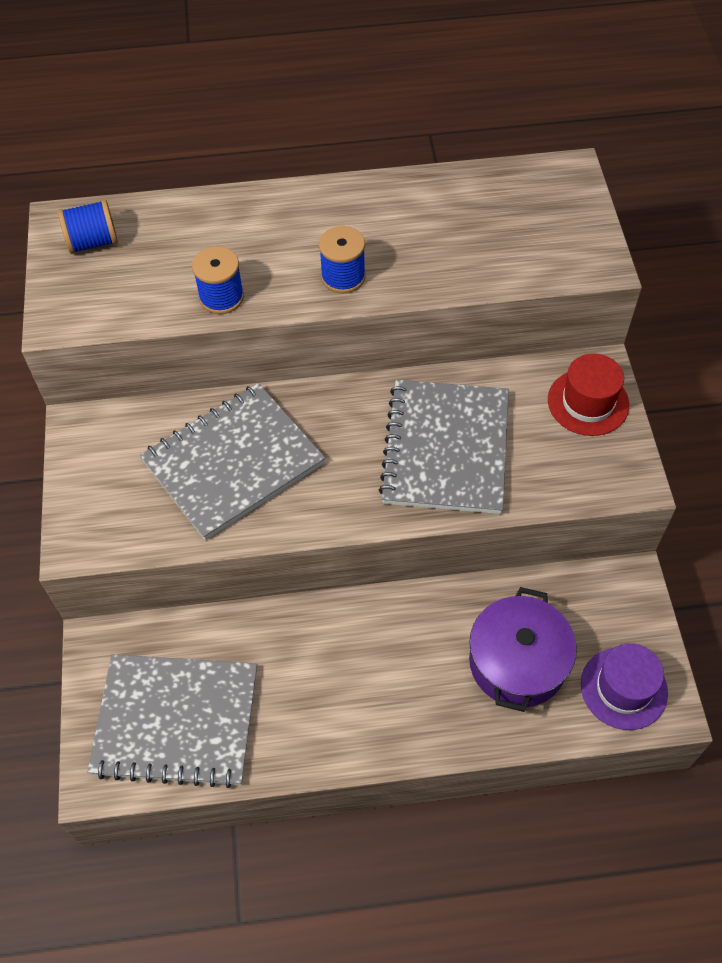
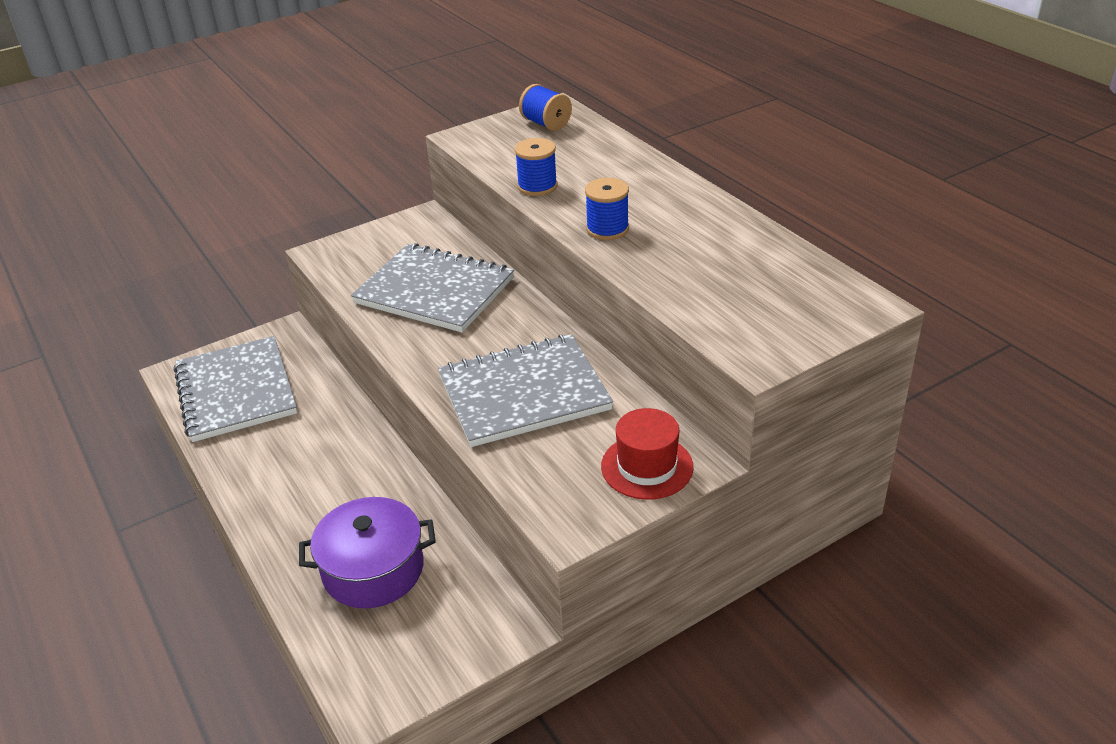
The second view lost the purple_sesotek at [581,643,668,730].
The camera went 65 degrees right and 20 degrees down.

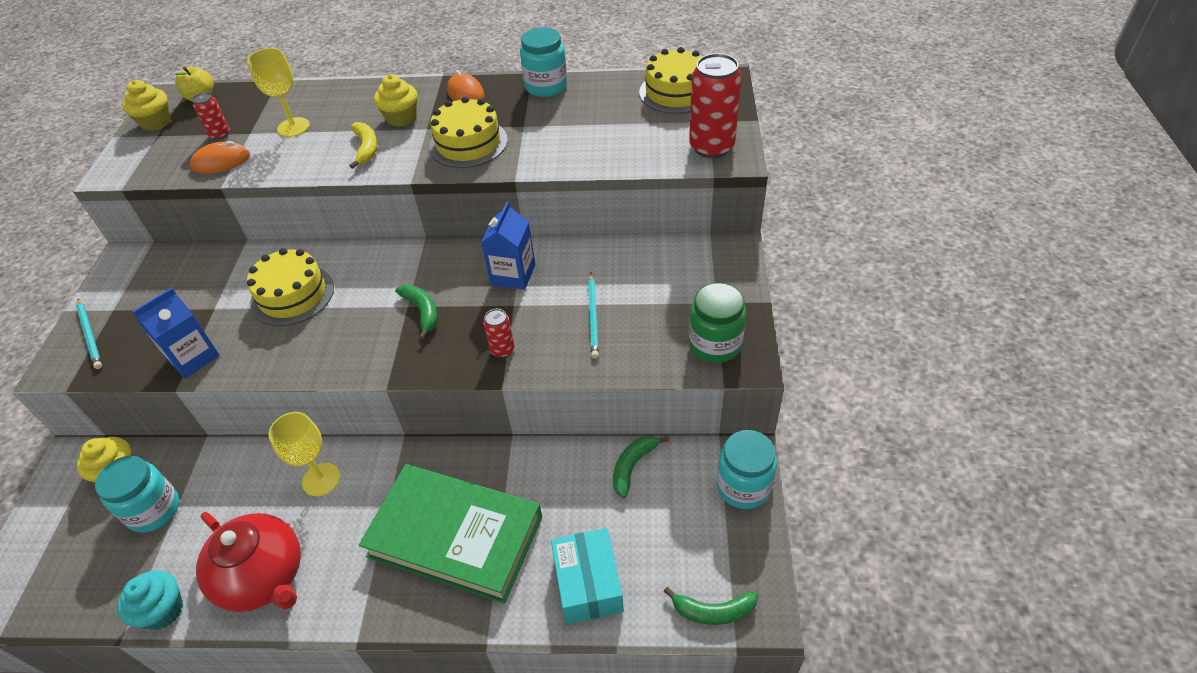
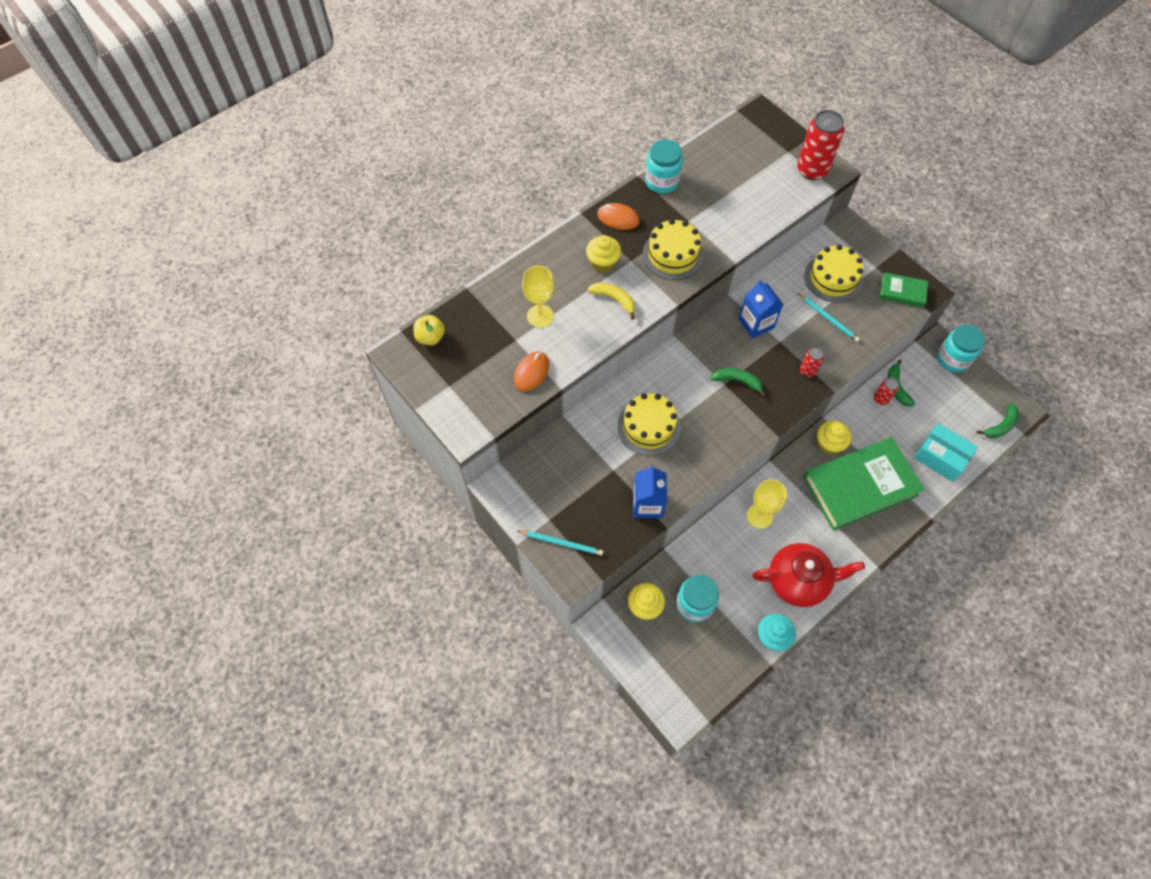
The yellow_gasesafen ended up elsewhere, having gone from [639,47,703,114] to [804,245,864,303].
The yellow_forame ended up elsewhere, having gone from [122,80,171,131] to [817,420,852,455].
The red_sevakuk ended up elsewhere, having gone from [192,92,230,140] to [874,377,899,405].
Where the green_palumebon stood at [689,283,746,363], the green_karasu came to stand at [879,272,928,307].
The camera went 45 degrees left and 15 degrees up.

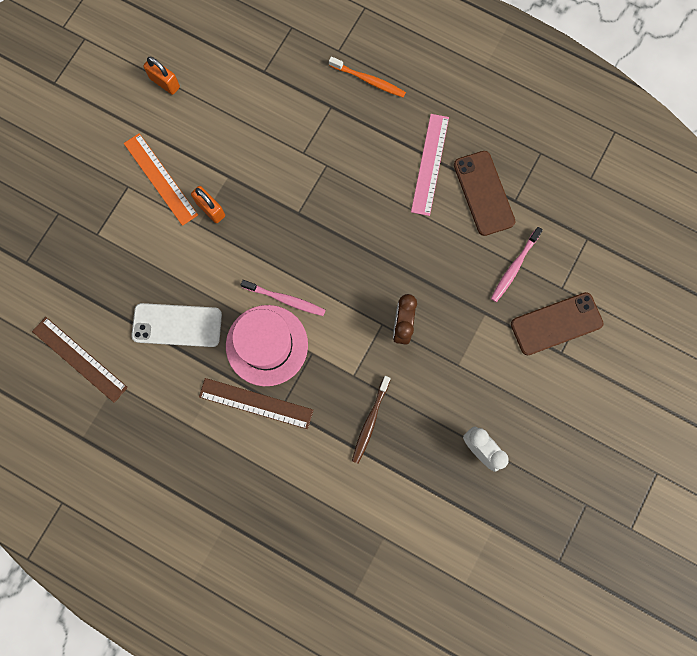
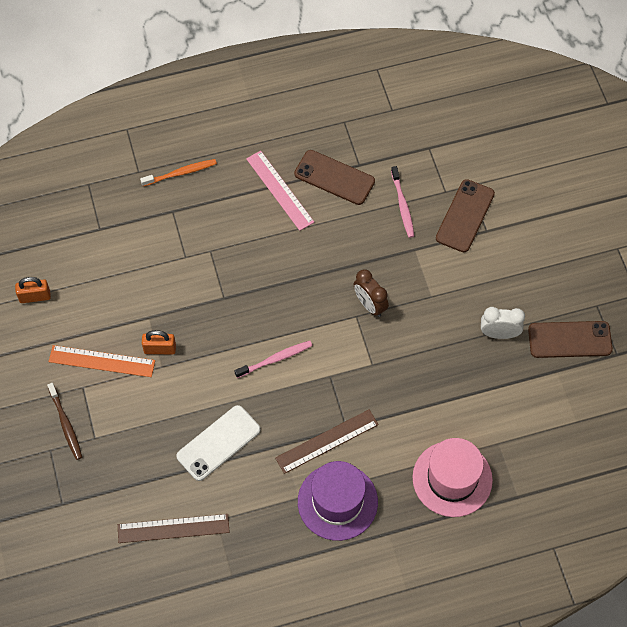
The pink_sesotek ended up elsewhere, having gone from [226,305,308,386] to [413,438,493,517].
The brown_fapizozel ended up elsewhere, having gone from [352,376,391,464] to [47,383,82,460].
The second view gained the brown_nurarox at [528,321,613,358].
The second view gained the purple_sesotek at [298,461,378,541].
The camera went 45 degrees left and 15 degrees down.

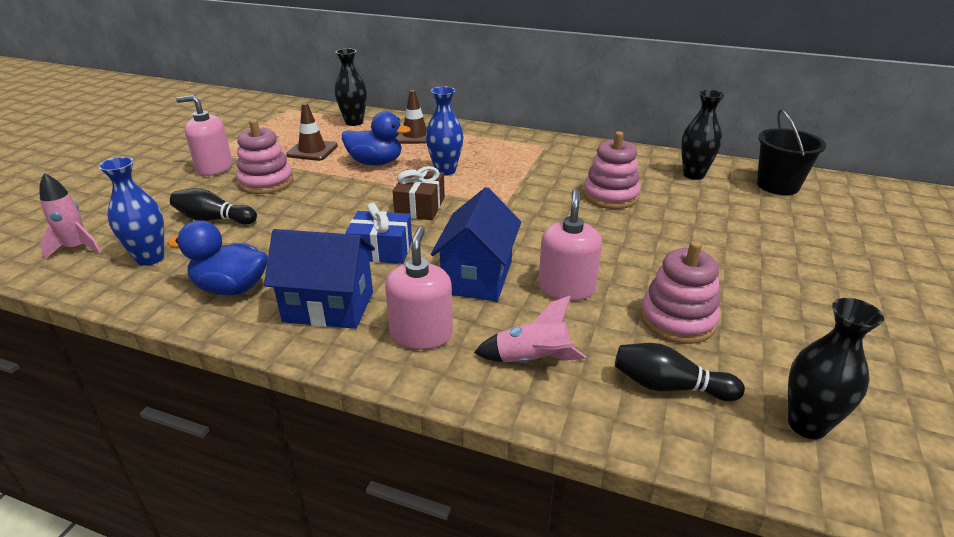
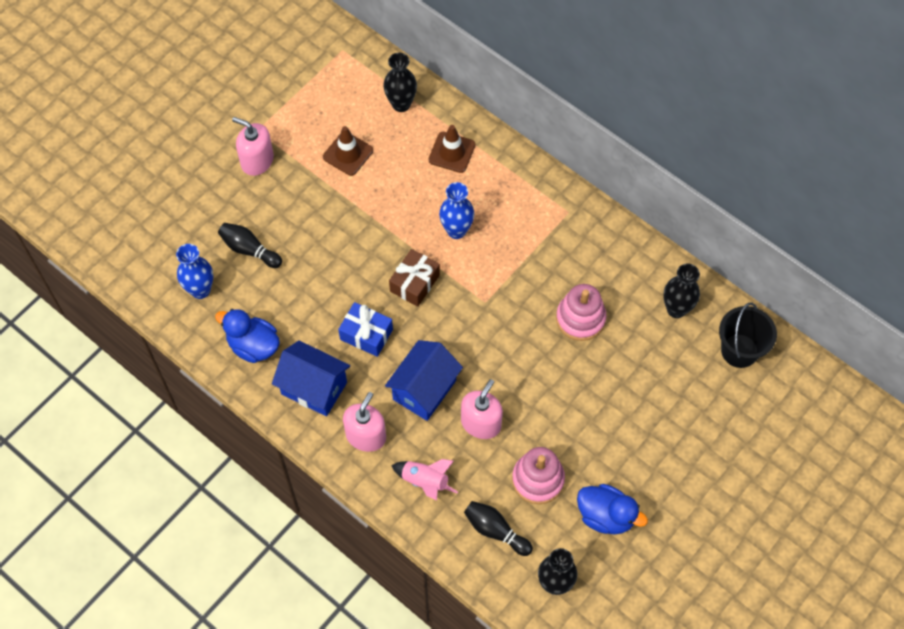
The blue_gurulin ended up elsewhere, having gone from [342,111,411,165] to [577,484,648,534].
The second view lost the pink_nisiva at [236,119,293,194].
The second view lost the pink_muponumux at [40,173,102,260].
The camera went 20 degrees right and 30 degrees up.

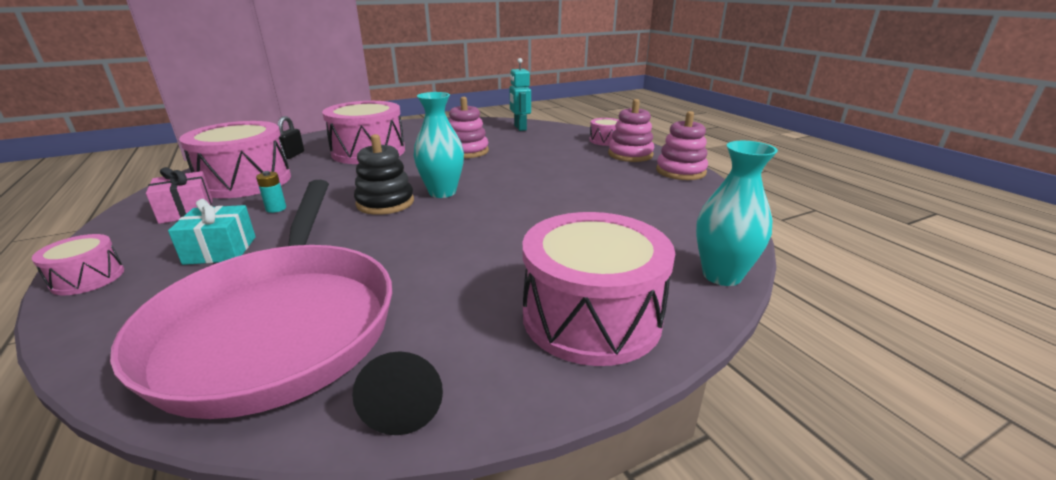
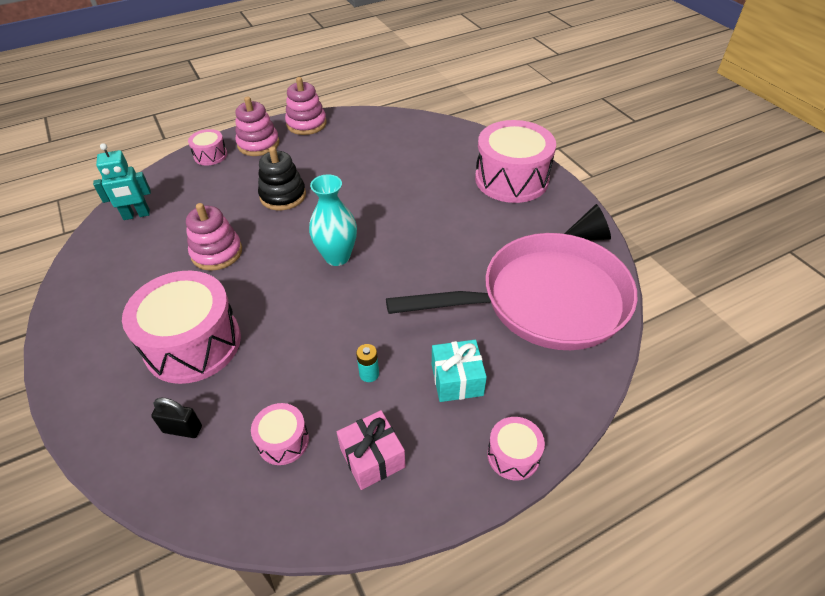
The size of the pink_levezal at [179,121,291,198] changed by a factor of 0.47.
The black_nisiva ended up elsewhere, having gone from [354,134,414,215] to [258,147,306,210].
The second view lost the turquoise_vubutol at [696,141,778,286].
The camera went 90 degrees left and 20 degrees up.

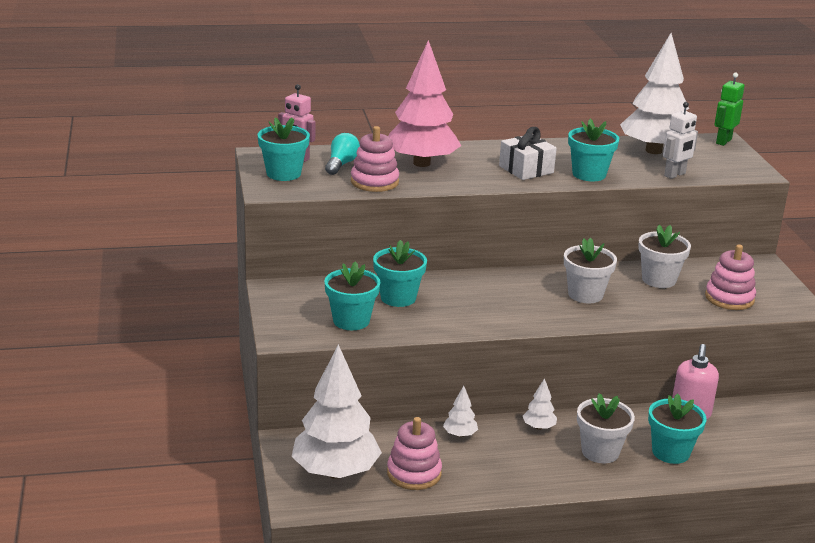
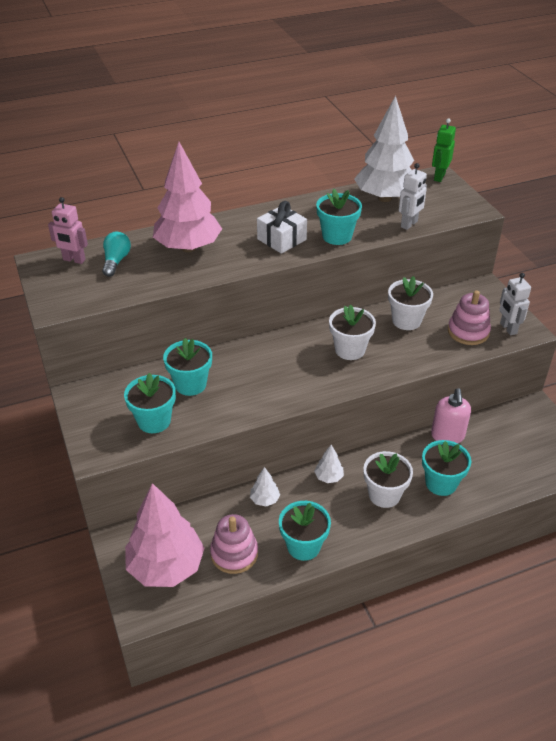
The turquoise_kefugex ended up elsewhere, having gone from [258,117,310,181] to [279,501,331,561].
The second view lost the pink_nisiva at [351,126,399,192].
What was the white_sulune at [292,344,382,479] turned into the pink_sulune at [125,483,205,587].
The second view gained the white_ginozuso at [499,273,531,335].
The camera went 10 degrees left and 15 degrees up.

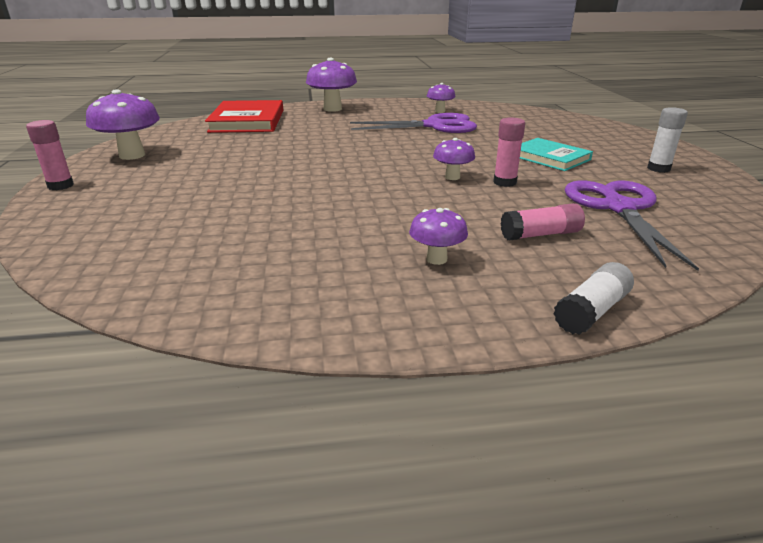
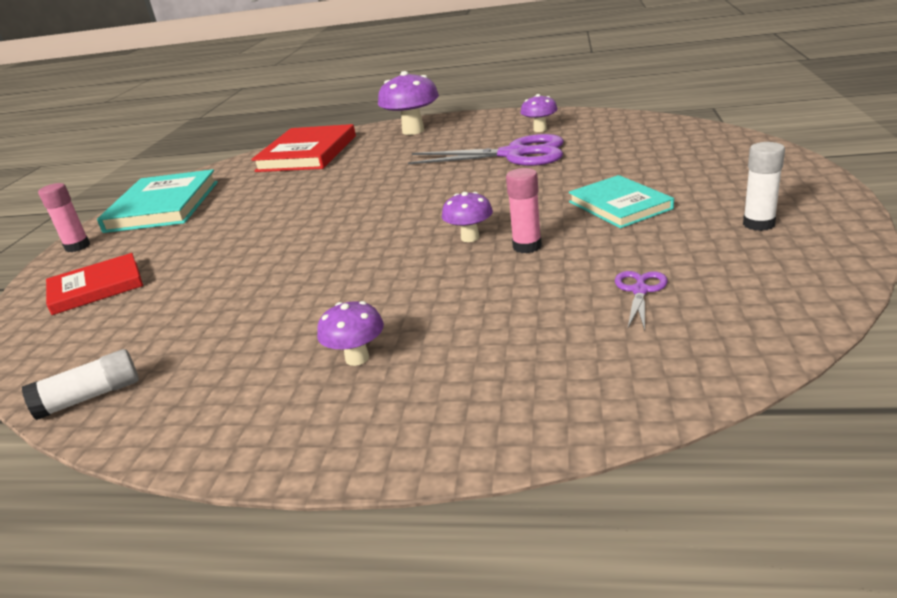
Where the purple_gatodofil stood at [86,89,160,160], the turquoise_karasu came to stand at [97,169,218,233].
The size of the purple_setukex at [565,180,699,271] changed by a factor of 0.44.
The second view lost the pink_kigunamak at [501,203,585,240].
The white_kigunamak ended up elsewhere, having gone from [553,262,634,335] to [22,349,139,420].
The second view gained the red_karasu at [46,253,143,315].
The camera went 20 degrees right and 0 degrees up.

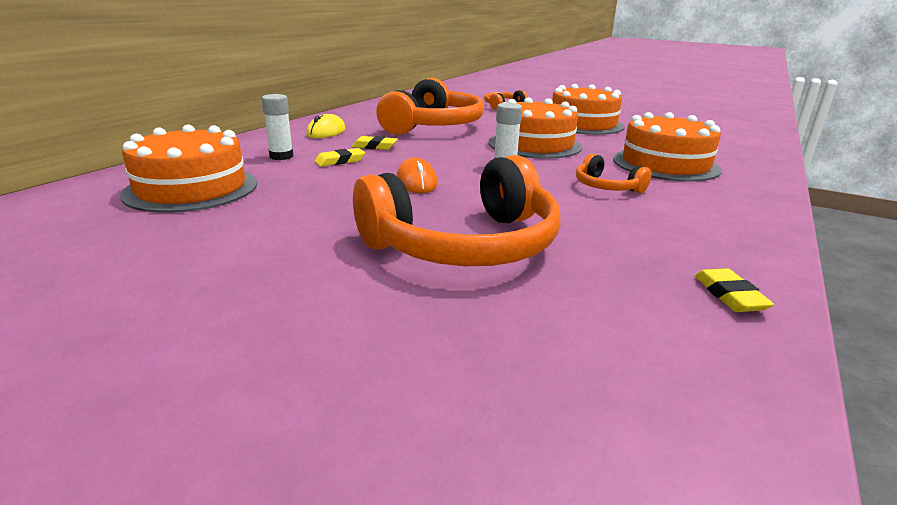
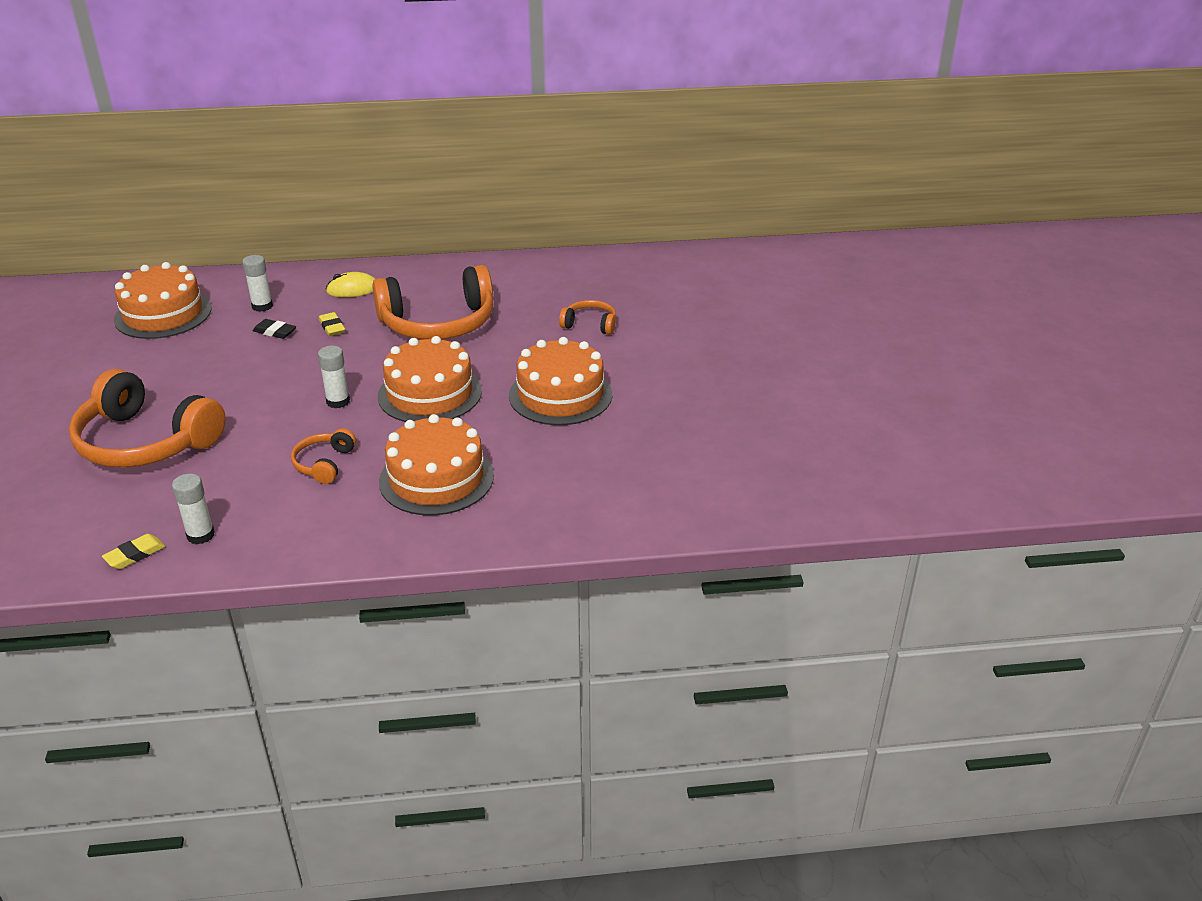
What was the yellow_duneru at [314,148,365,167] turned into the black_duneru at [253,319,296,339].
The second view lost the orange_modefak at [397,157,437,193].
The second view gained the white_kigunamak at [172,473,215,544].
The camera went 55 degrees right and 10 degrees up.

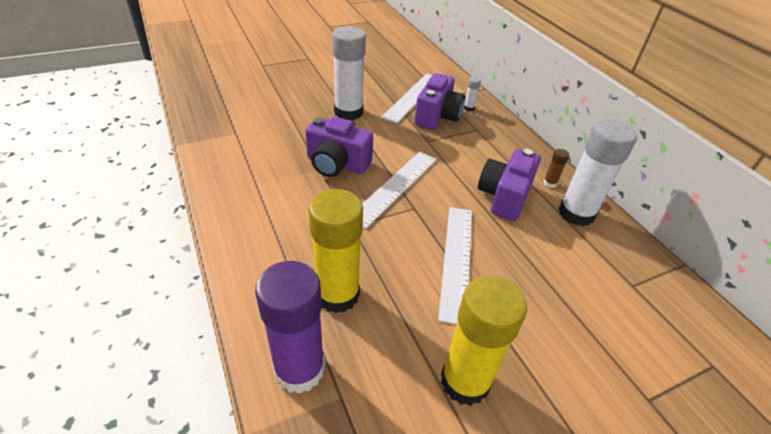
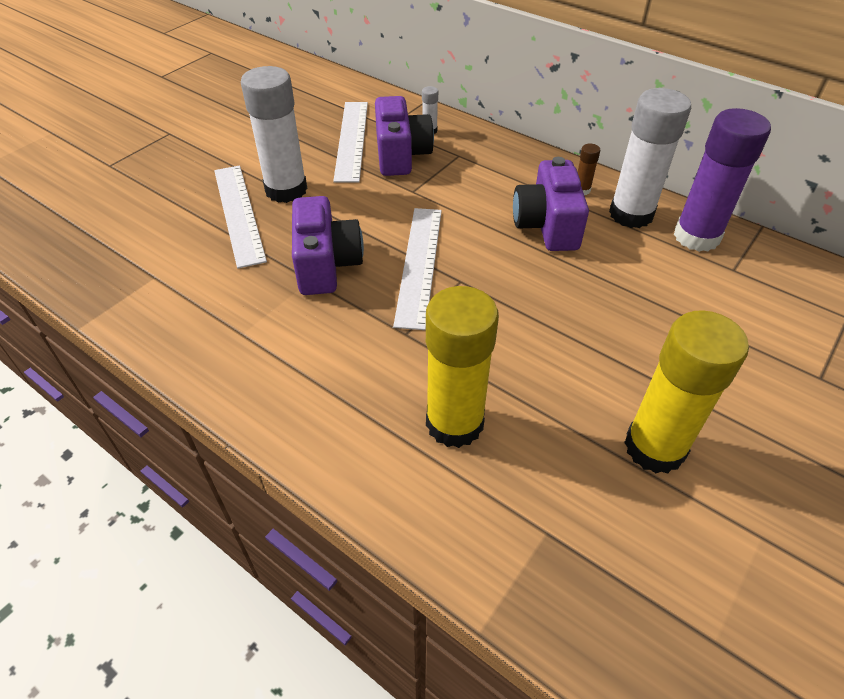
The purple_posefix at [306,117,373,177] ended up facing another way, 90 degrees counterclockwise from before.
The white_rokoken ended up elsewhere, having gone from [438,207,472,324] to [214,166,267,269].
The purple_kigunamak ended up elsewhere, having gone from [255,261,325,394] to [674,108,771,252].
The camera went 25 degrees left and 5 degrees up.

